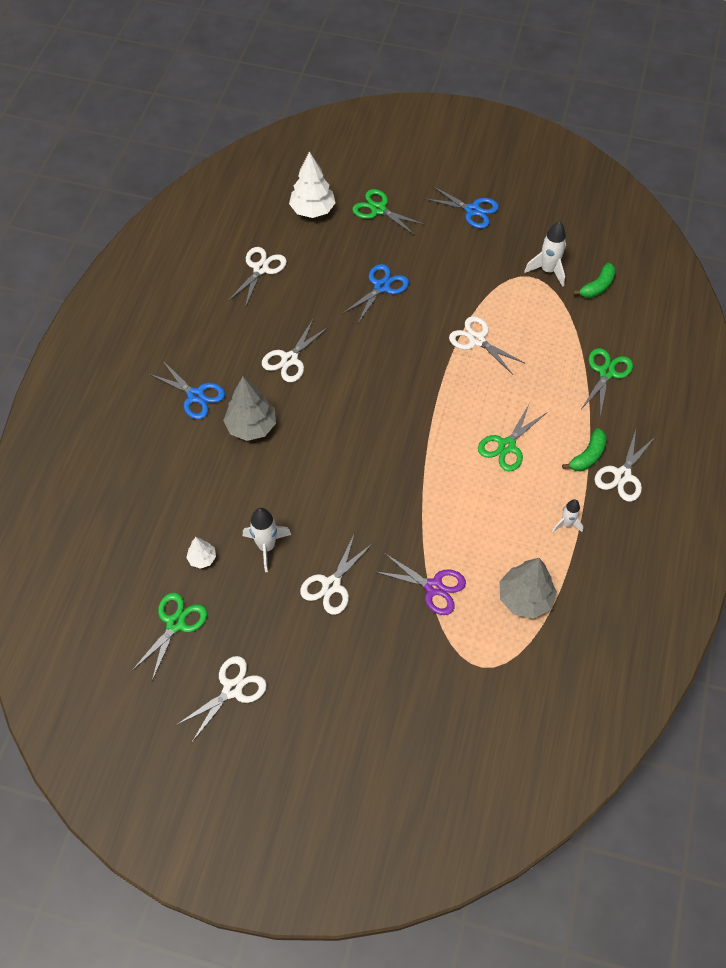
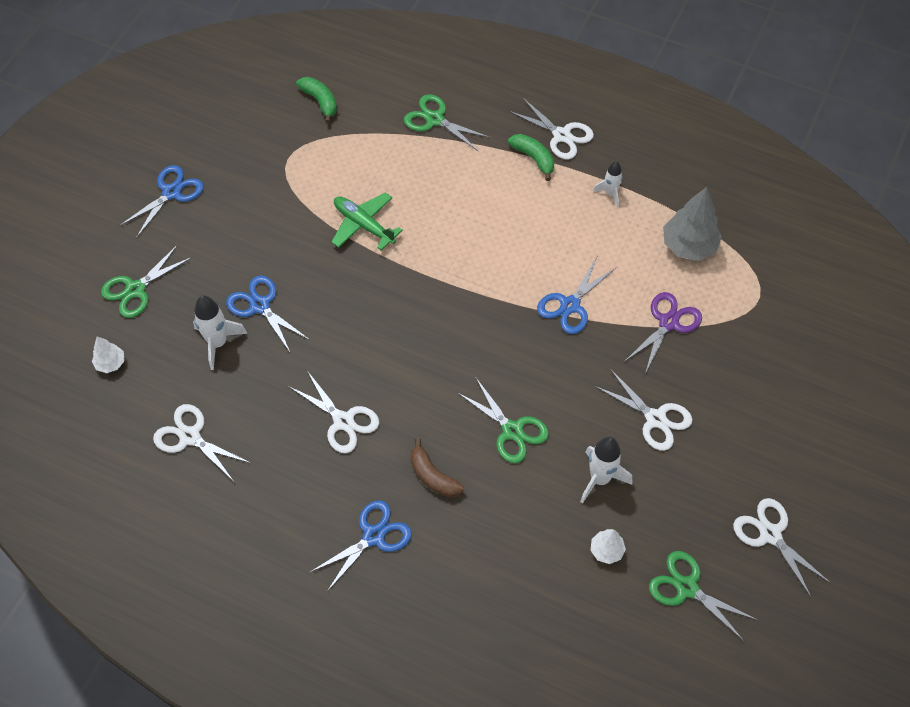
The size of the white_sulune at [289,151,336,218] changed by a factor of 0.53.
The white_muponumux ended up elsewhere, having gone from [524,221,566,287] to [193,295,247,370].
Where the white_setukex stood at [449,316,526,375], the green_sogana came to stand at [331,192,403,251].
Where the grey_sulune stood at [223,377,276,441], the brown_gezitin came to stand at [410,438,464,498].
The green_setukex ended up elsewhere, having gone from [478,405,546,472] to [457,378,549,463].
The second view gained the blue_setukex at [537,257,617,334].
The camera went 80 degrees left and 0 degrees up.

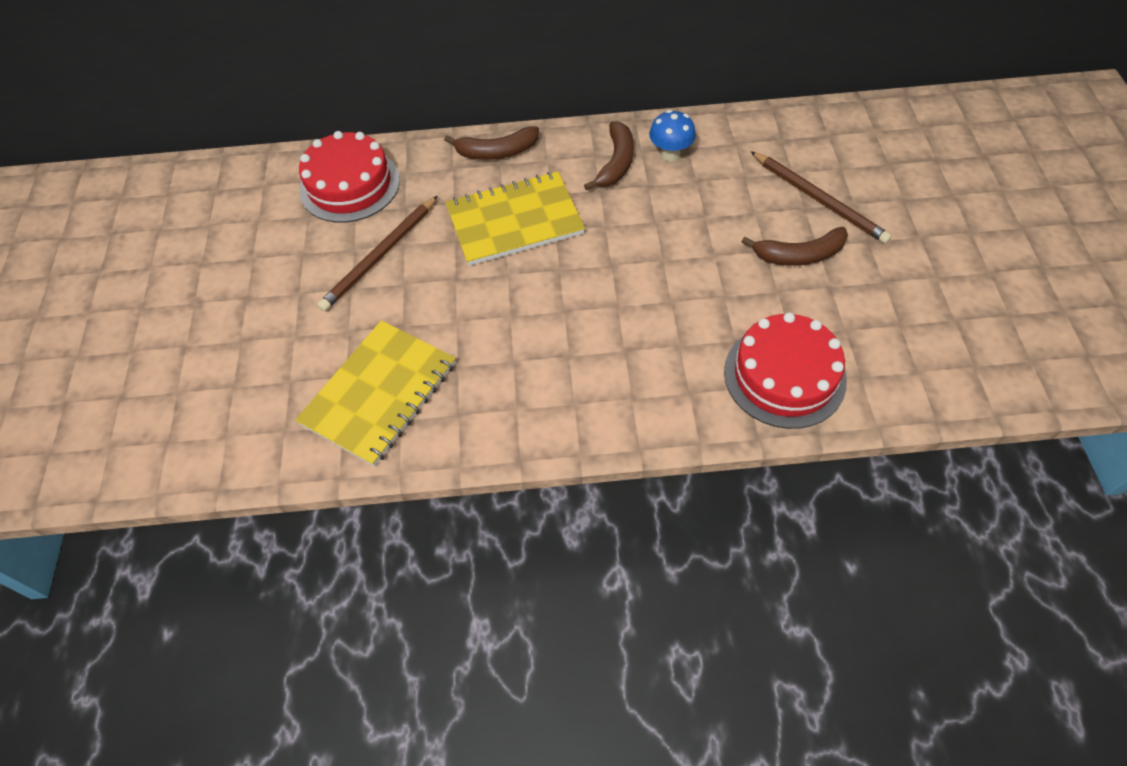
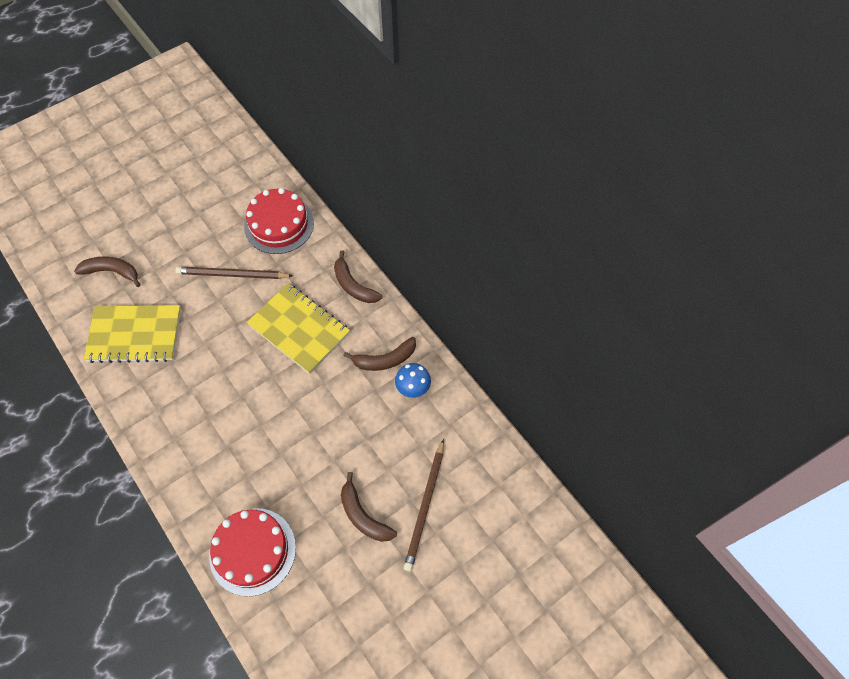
The second view gained the brown_gezitin at [74,256,141,287].
The camera went 55 degrees right and 5 degrees up.

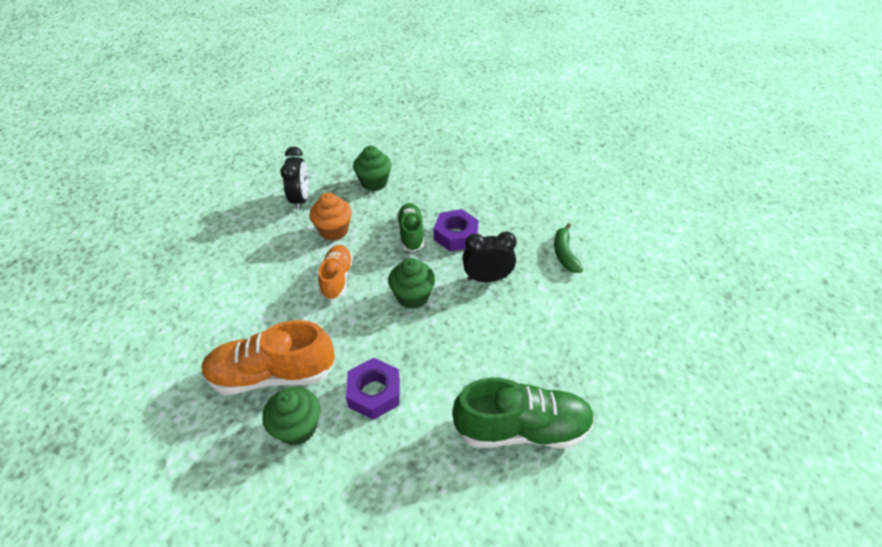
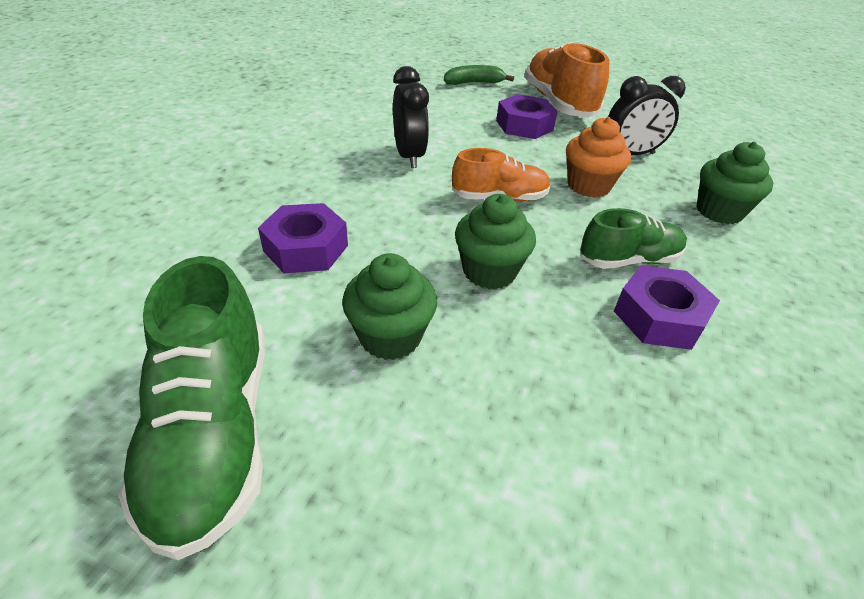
The green_gezitin ended up elsewhere, having gone from [554,223,583,273] to [444,65,514,85].
The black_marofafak ended up elsewhere, having gone from [462,231,517,282] to [393,66,429,168].
The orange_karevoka ended up elsewhere, having gone from [201,320,335,395] to [524,42,609,118].
The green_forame ended up elsewhere, having gone from [262,387,320,445] to [342,253,437,360].
The second view gained the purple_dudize at [496,94,558,139].
The camera went 80 degrees right and 5 degrees down.

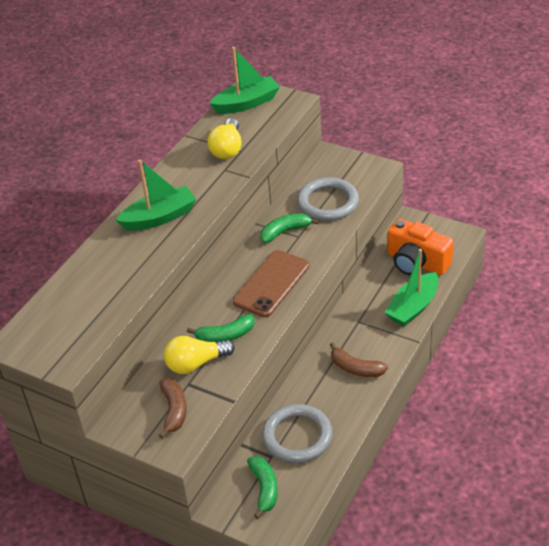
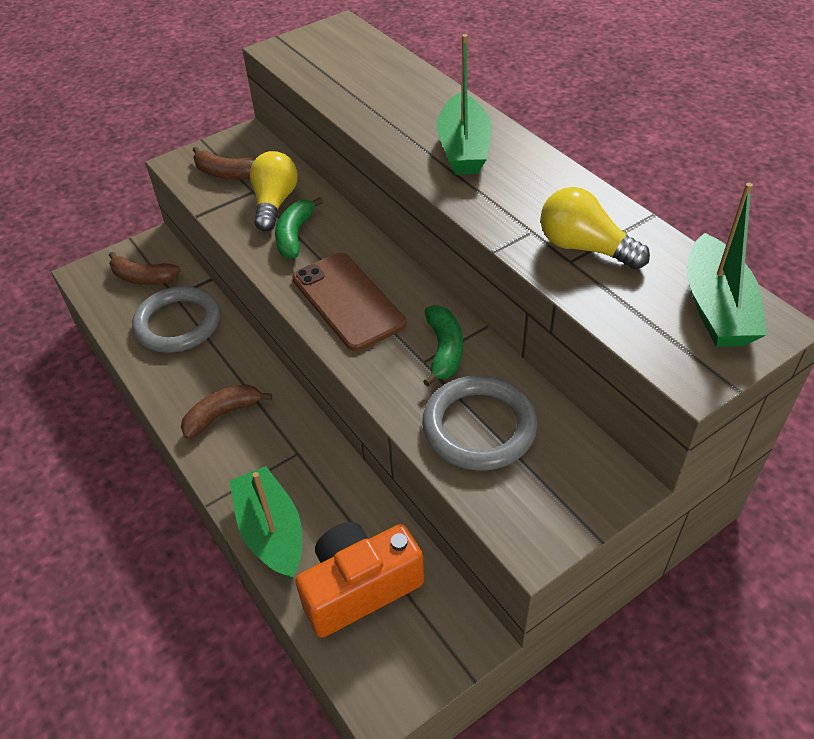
What was the green_gezitin at [247,456,278,519] turned into the brown_gezitin at [109,252,180,285].
The camera went 115 degrees right and 5 degrees up.

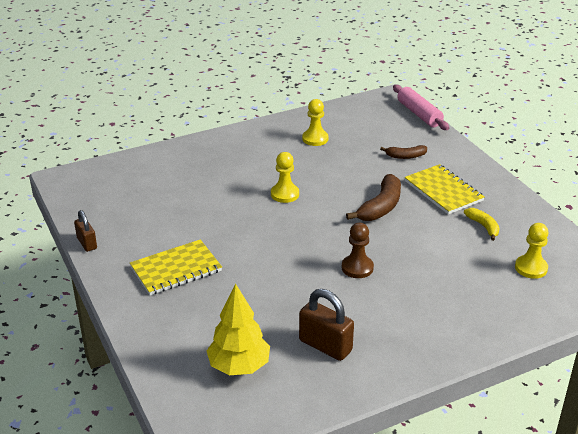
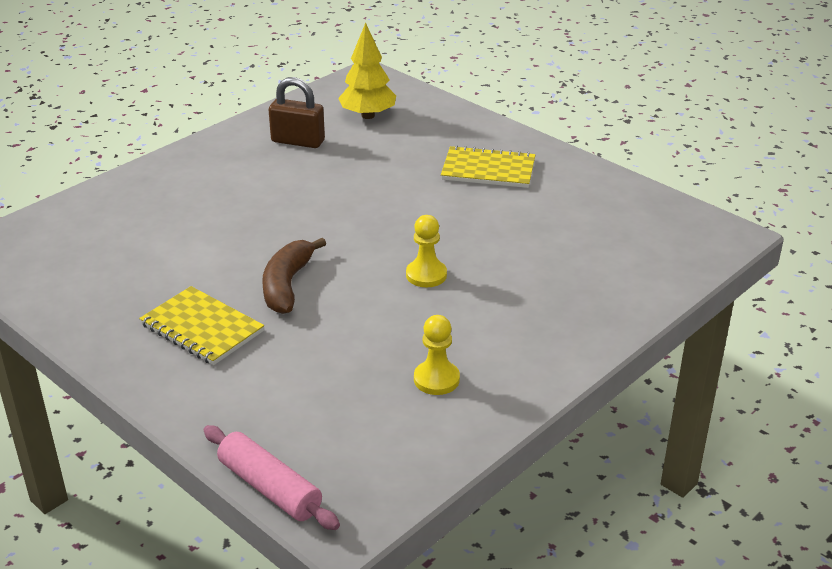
The second view lost the brown_gezitin at [380,145,427,159].
The second view lost the yellow_gezitin at [464,208,500,241].
The second view lost the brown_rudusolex at [74,210,97,252].
The second view lost the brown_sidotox at [342,223,374,278].
The second view lost the yellow_sidotox at [515,223,549,279].
The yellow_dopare at [130,239,222,295] ended up facing another way, 60 degrees clockwise from before.
The camera went 160 degrees right and 0 degrees up.

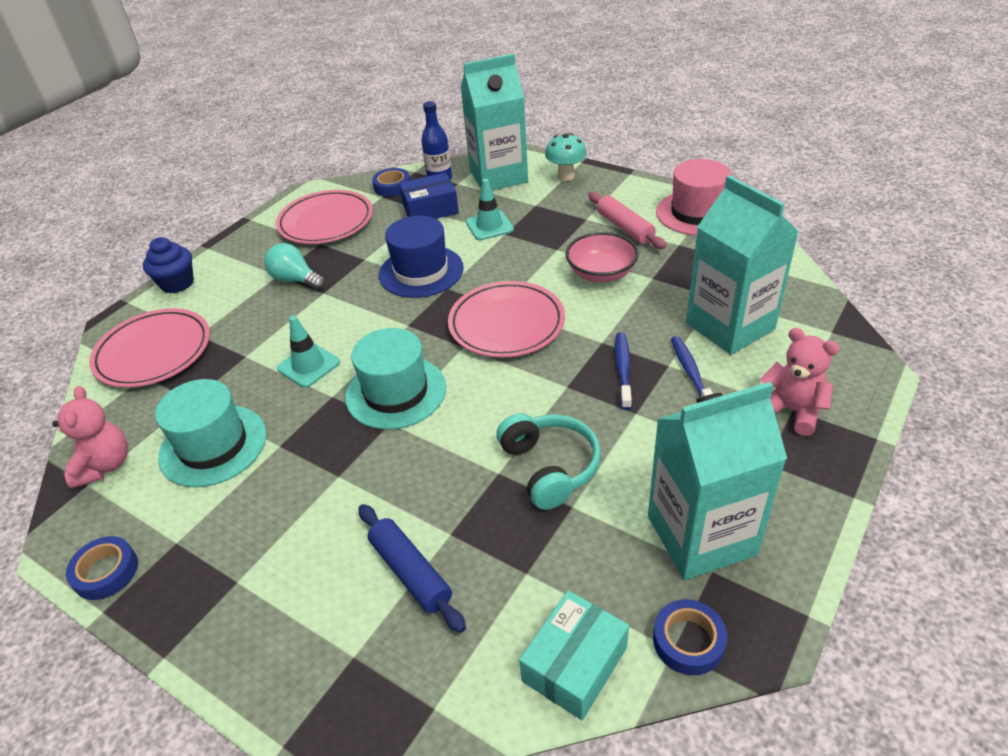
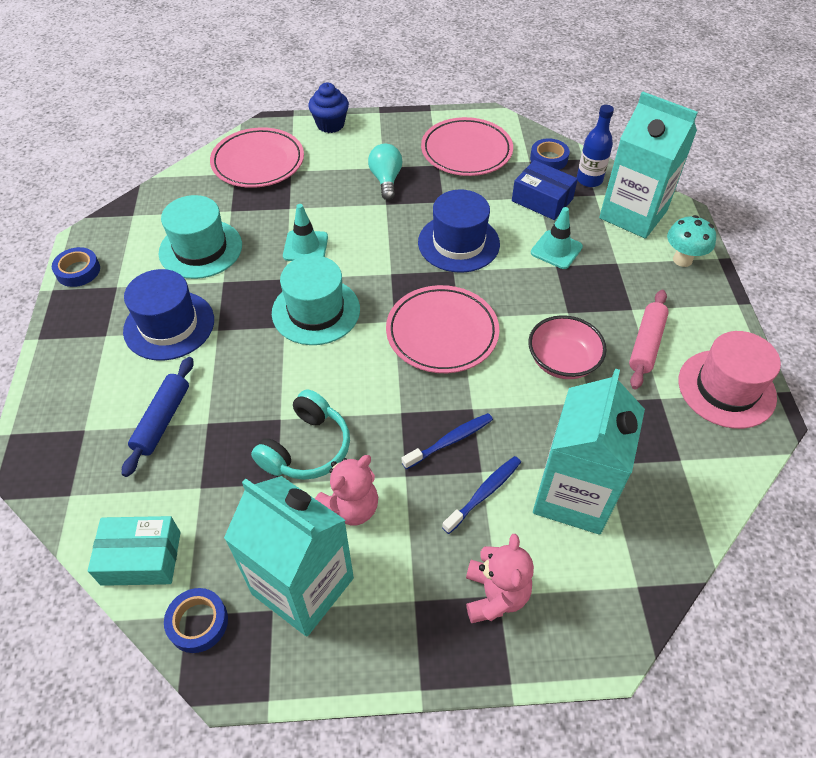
The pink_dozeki ended up elsewhere, having gone from [52,386,128,489] to [315,455,378,526].
The second view gained the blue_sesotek at [123,269,214,361].
The camera went 50 degrees right and 10 degrees up.

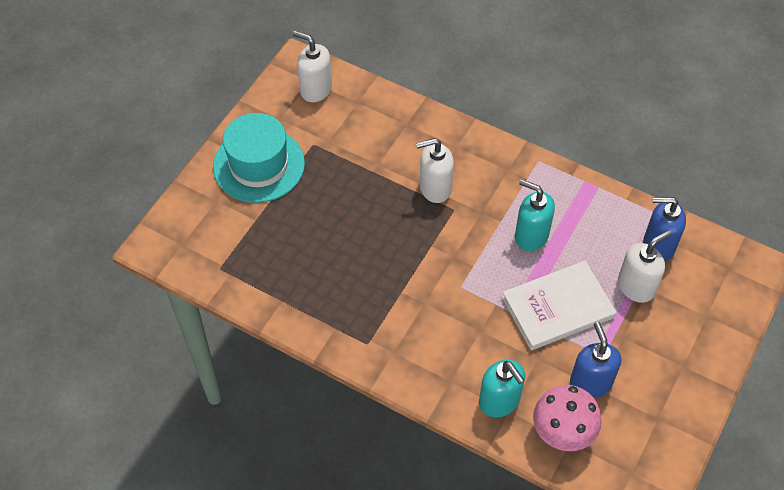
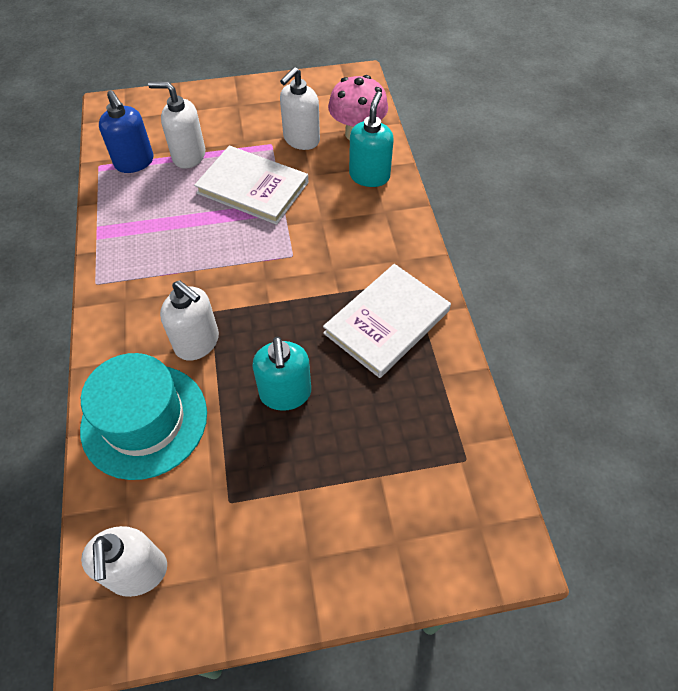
The turquoise_sesotek ended up elsewhere, having gone from [213,113,305,203] to [80,353,207,480].
The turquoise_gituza ended up elsewhere, having gone from [515,179,555,251] to [252,337,311,411].
What was the blue_gituza at [570,322,621,398] turned into the white_gituza at [280,67,320,150].
The second view gained the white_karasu at [323,264,451,378].
The camera went 130 degrees left and 0 degrees up.

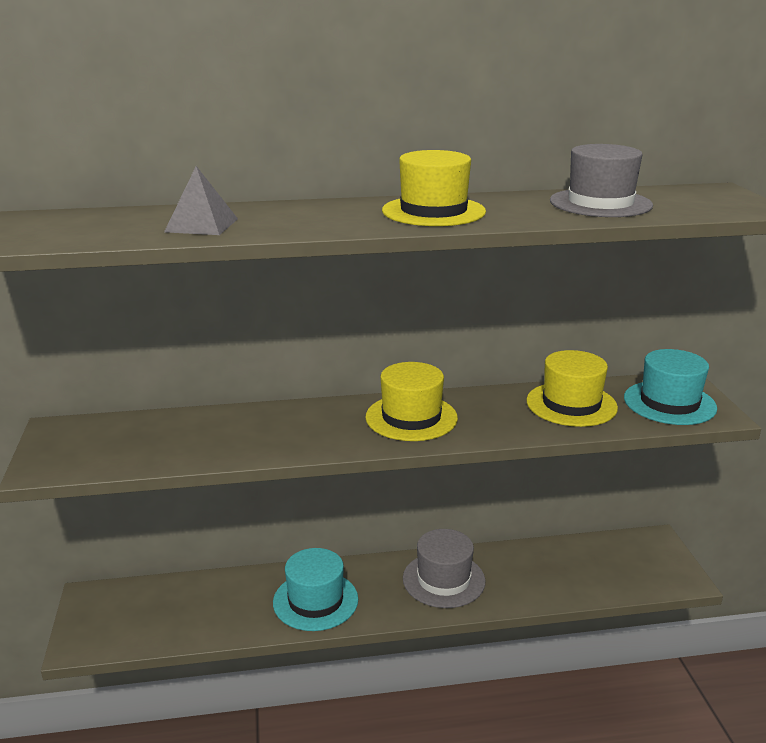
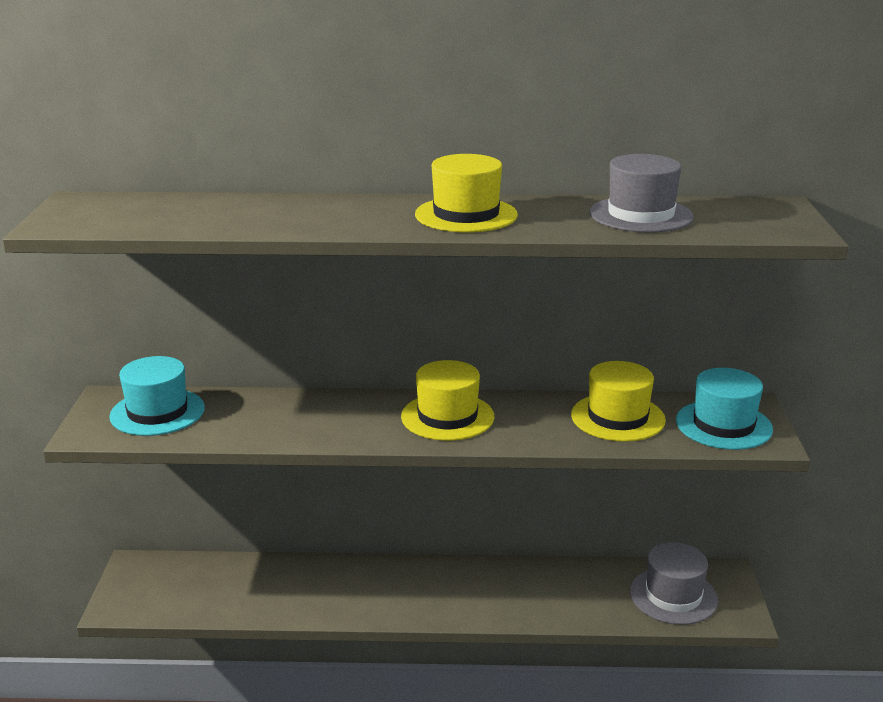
The second view lost the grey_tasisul at [164,166,238,235].
The grey_sesotek ended up elsewhere, having gone from [403,529,486,608] to [630,542,718,625].
The turquoise_sesotek ended up elsewhere, having gone from [273,548,358,631] to [109,356,205,436].
The camera went 10 degrees right and 0 degrees up.

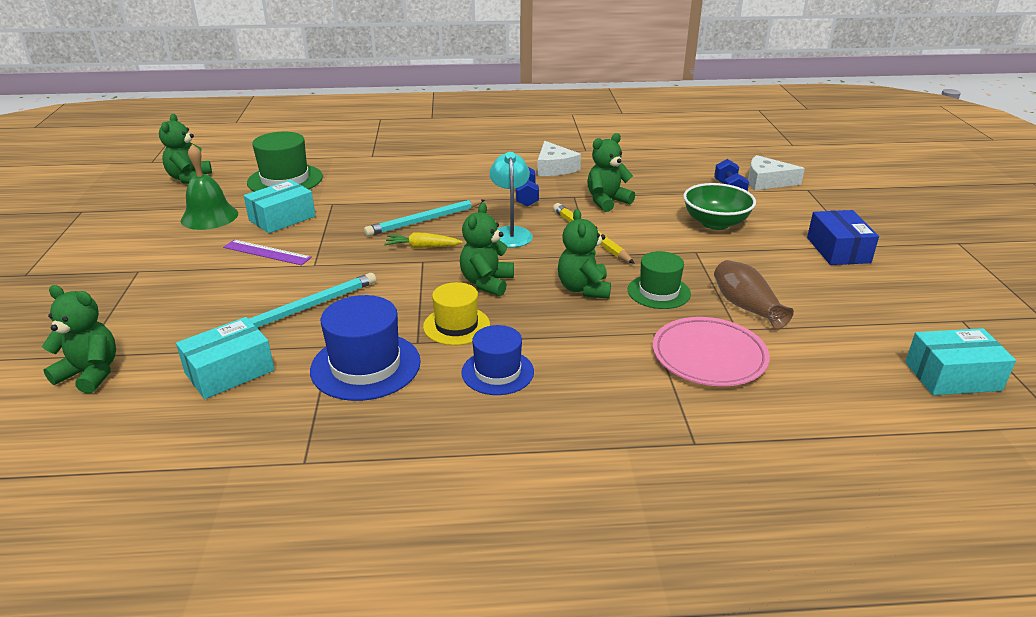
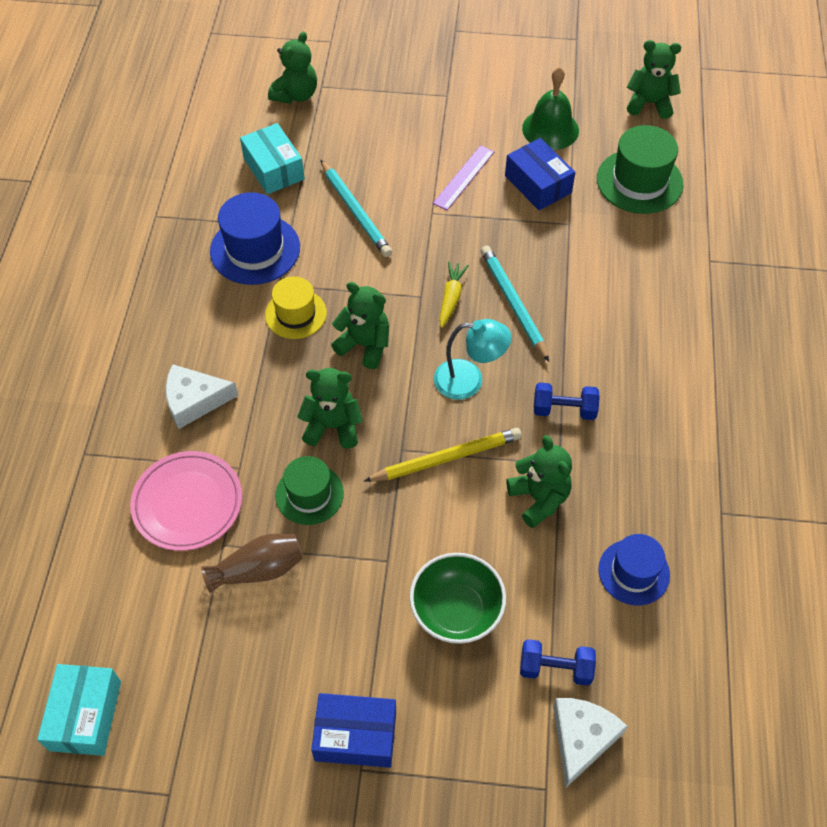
The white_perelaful ended up elsewhere, having gone from [537,141,581,176] to [166,364,239,429].
What was the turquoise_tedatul at [244,180,316,233] turned into the blue_tedatul at [505,138,576,210].
The blue_sesotek ended up elsewhere, having gone from [461,325,534,395] to [598,534,670,605].
The camera went 100 degrees right and 25 degrees up.

